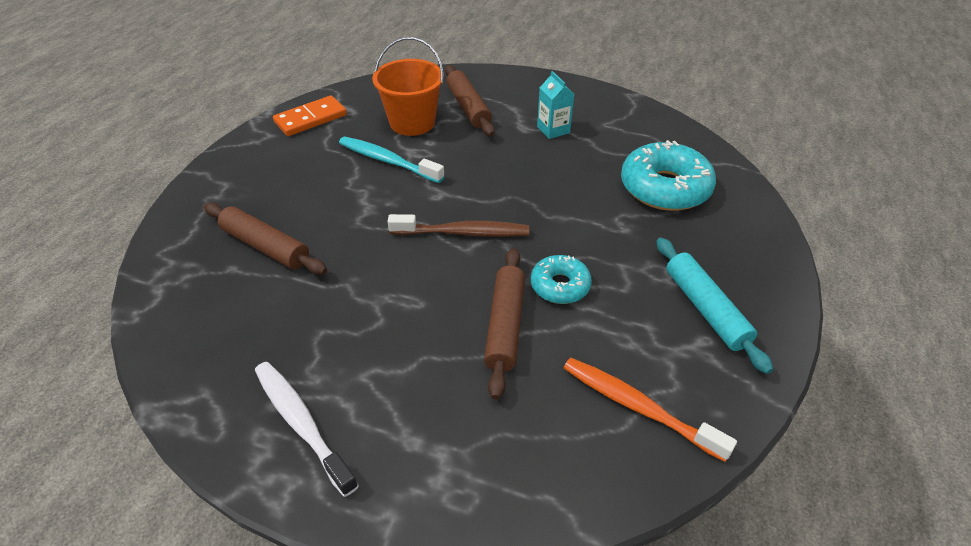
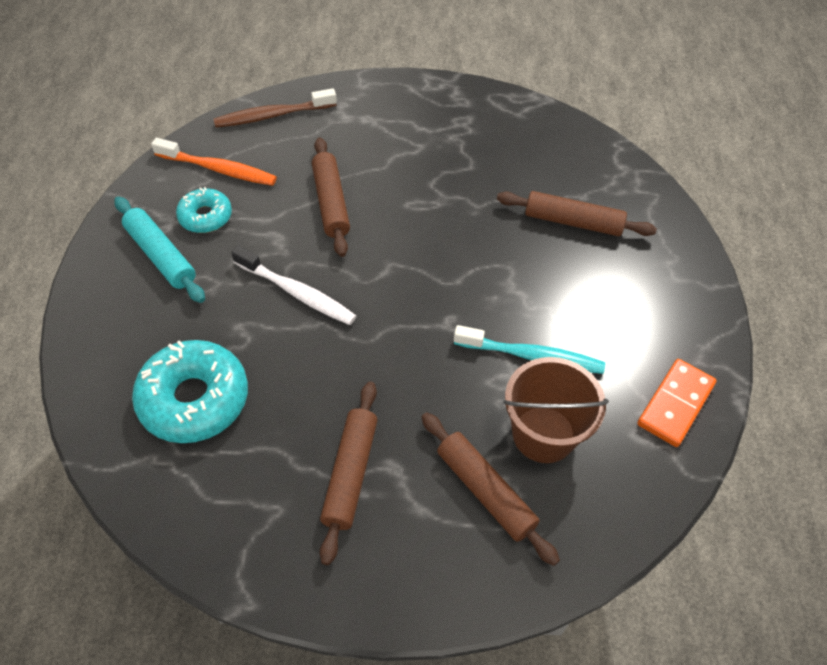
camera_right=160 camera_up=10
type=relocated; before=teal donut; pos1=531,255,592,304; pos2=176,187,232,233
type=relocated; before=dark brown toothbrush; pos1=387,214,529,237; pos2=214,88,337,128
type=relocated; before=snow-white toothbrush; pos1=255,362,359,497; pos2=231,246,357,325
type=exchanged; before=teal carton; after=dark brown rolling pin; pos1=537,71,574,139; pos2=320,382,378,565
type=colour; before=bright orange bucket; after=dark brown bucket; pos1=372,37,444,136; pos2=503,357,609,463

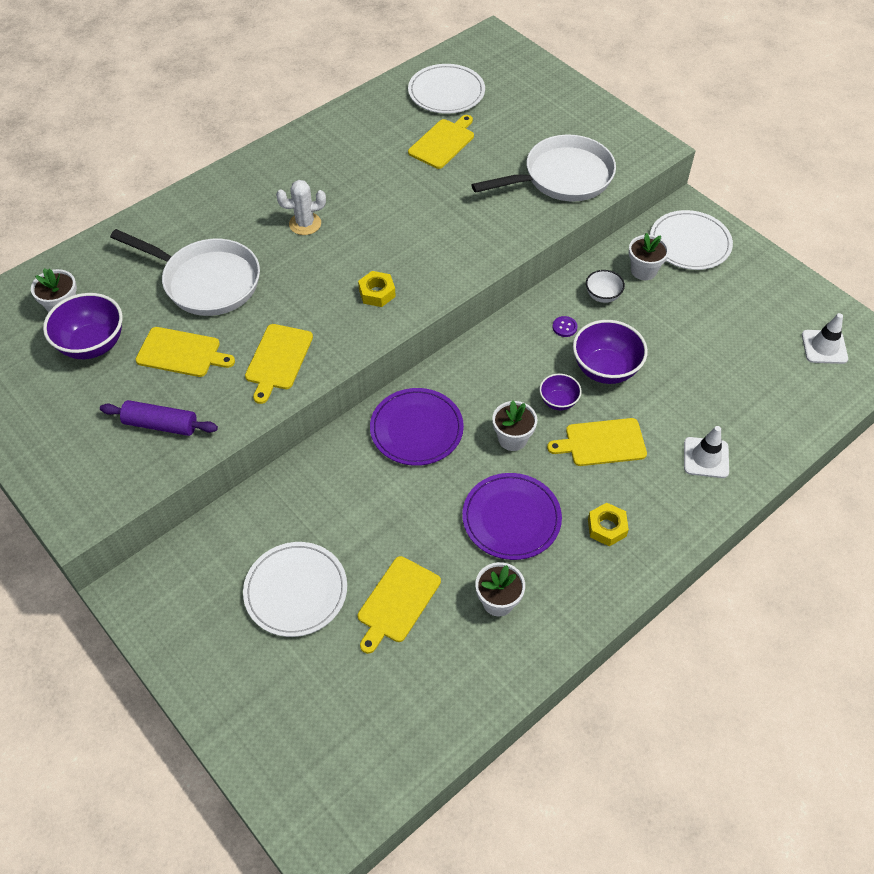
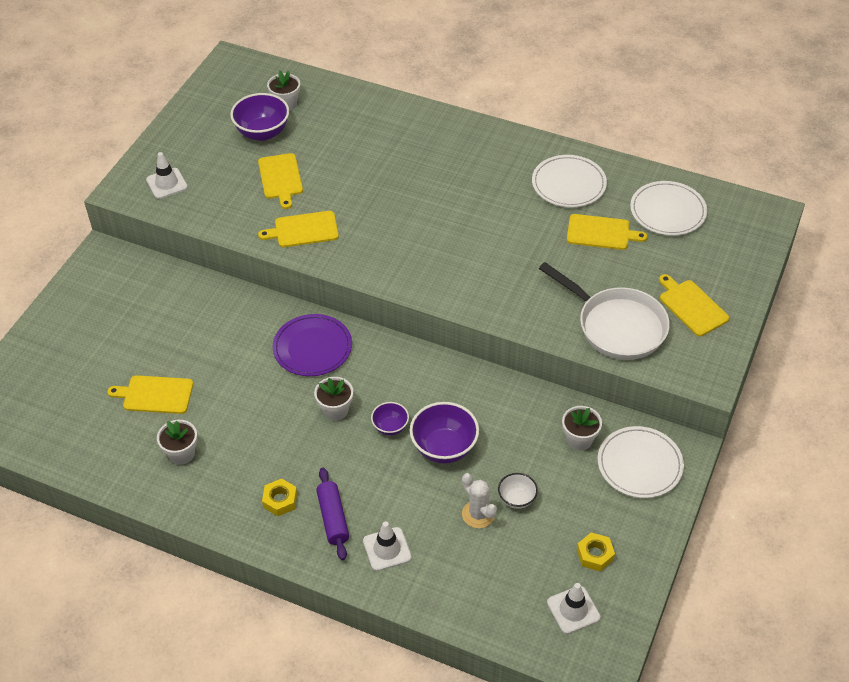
camera_right=65 camera_up=-5
type=appeared; after=snow-white road cone; pos2=146,152,188,199
type=relocated; before=royal purple rolling pin; pos1=100,400,218,436; pos2=316,468,349,560
type=relocated; before=snow-white saguaro cactus; pos1=276,180,326,235; pos2=462,473,497,528
type=relocated; before=snow-white bowl; pos1=586,270,625,303; pos2=498,473,538,509
type=relocated; before=snow-white flat dish; pos1=243,542,347,637; pos2=532,155,607,207
type=relocated; before=bright yellow nut; pos1=358,271,396,307; pos2=577,532,615,572
type=relocated; before=bright yellow cutting board; pos1=547,418,647,466; pos2=659,274,729,336
type=missing; before=snow-white skillet; pos1=110,229,260,316
type=missing; before=royal purple flat dish; pos1=462,473,562,560
type=missing; before=royal purple sewing button; pos1=552,316,578,337

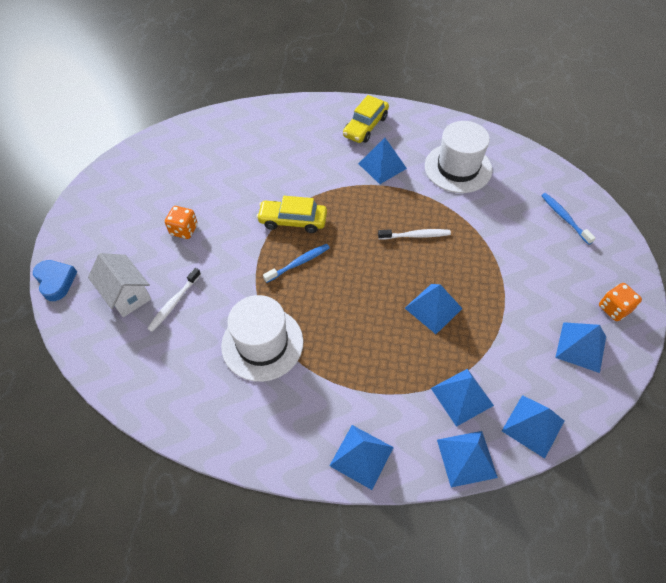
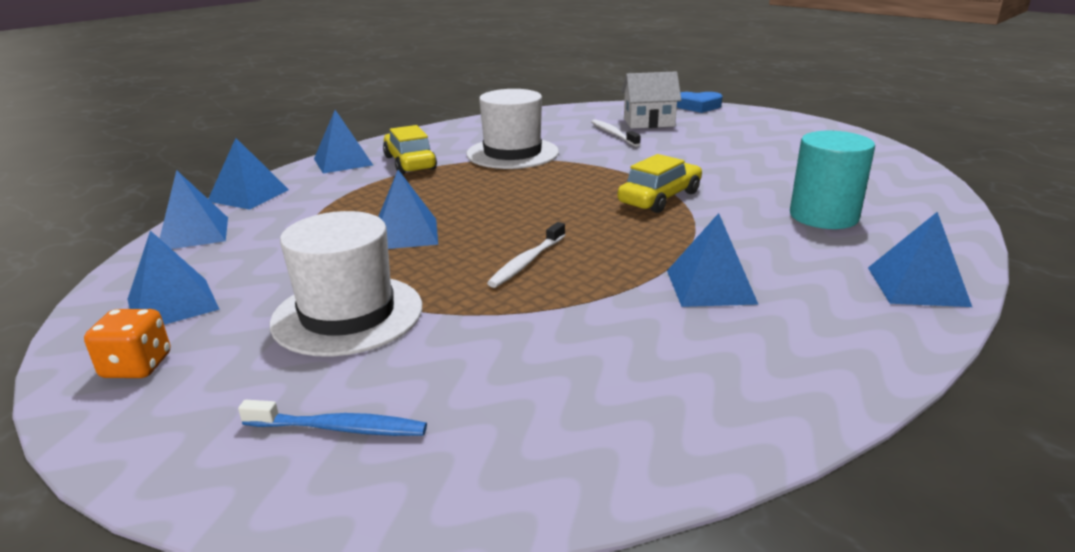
camera_right=125 camera_up=-30
type=relocated; before=snow-white tall hat; pos1=425,121,492,193; pos2=270,211,422,357
type=relocated; before=bright yellow automobile; pos1=343,95,389,143; pos2=383,125,437,174
type=appeared; after=teal cylinder; pos2=790,131,875,229
type=relocated; before=royal blue solid pyramid; pos1=431,369,494,427; pos2=868,212,972,307
type=missing; before=bright orange dice; pos1=165,206,198,239
type=missing; before=royal blue toothbrush; pos1=263,244,330,283

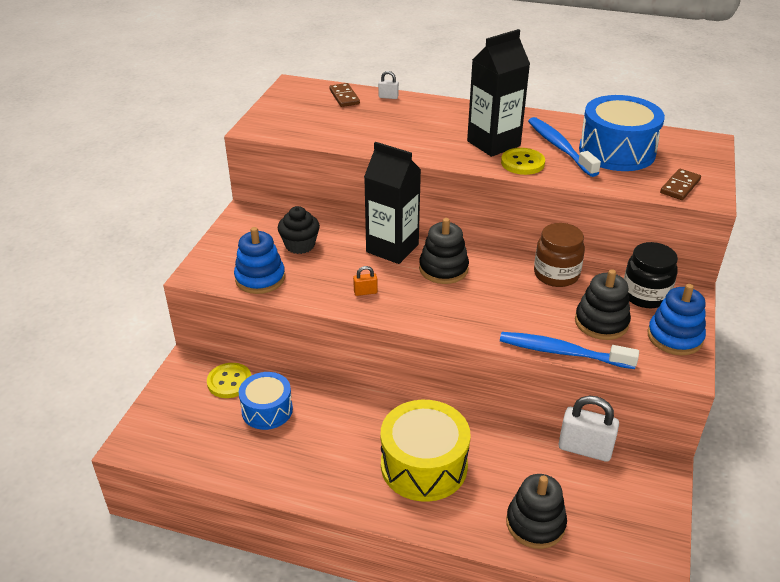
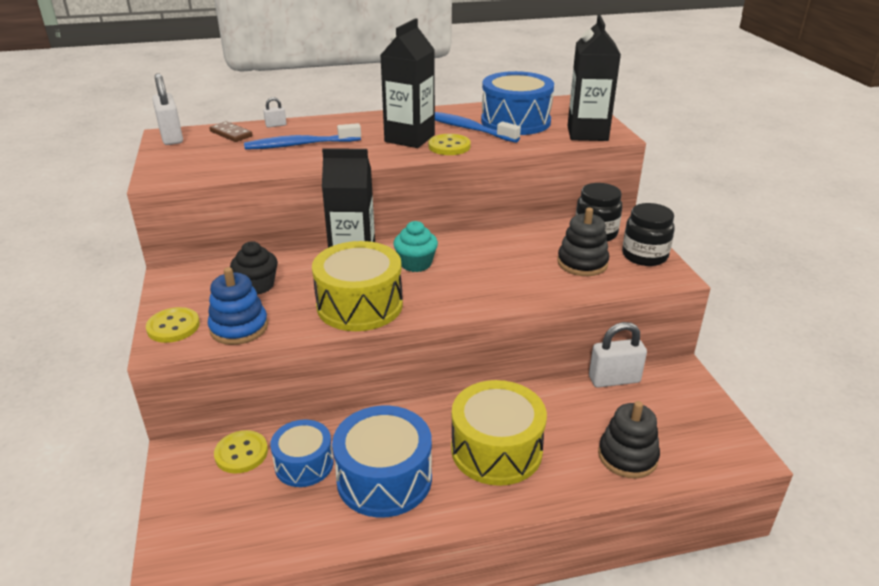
camera_right=-30 camera_up=-5
type=appeared; after=bright yellow sewing button; pos2=146,307,200,343
type=appeared; after=snow-white small lock; pos2=152,73,183,145
type=relocated; before=royal blue toothbrush; pos1=500,332,639,369; pos2=244,123,361,150
type=exchanged; before=bright orange small lock; after=bright yellow snare drum; pos1=353,266,378,296; pos2=312,241,403,331
type=appeared; after=royal blue snare drum; pos2=332,405,432,518
type=exchanged; before=black stacking toy; after=teal muffin; pos1=419,218,469,284; pos2=393,221,438,272
type=exchanged; before=dark brown domino piece; after=black carton; pos1=660,169,701,200; pos2=567,15,621,141
type=exchanged; before=royal blue stacking toy; after=black preserve jar; pos1=647,284,706,355; pos2=622,203,675,266
type=missing; before=dark brown preserve jar; pos1=534,223,585,287

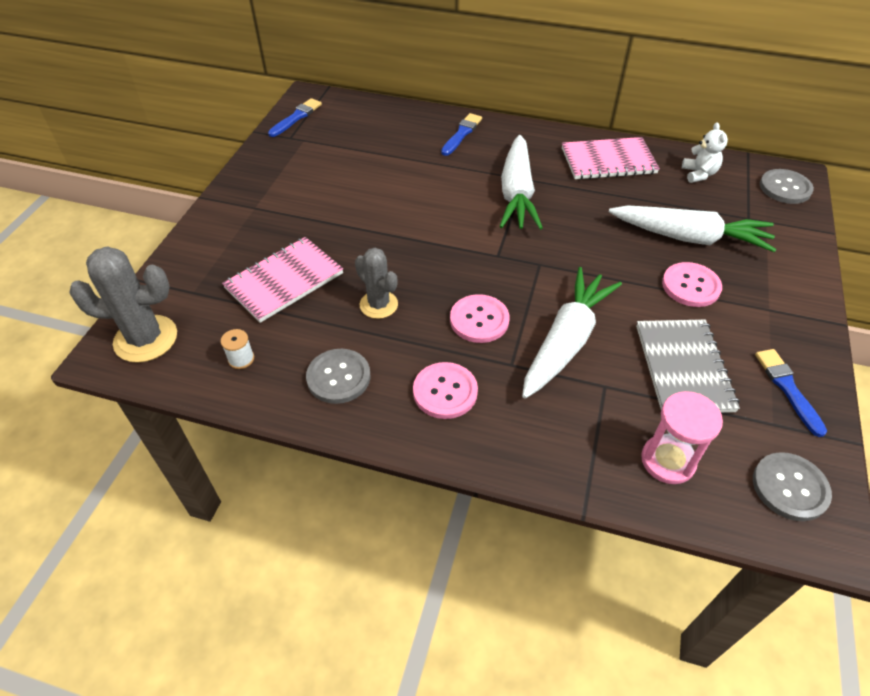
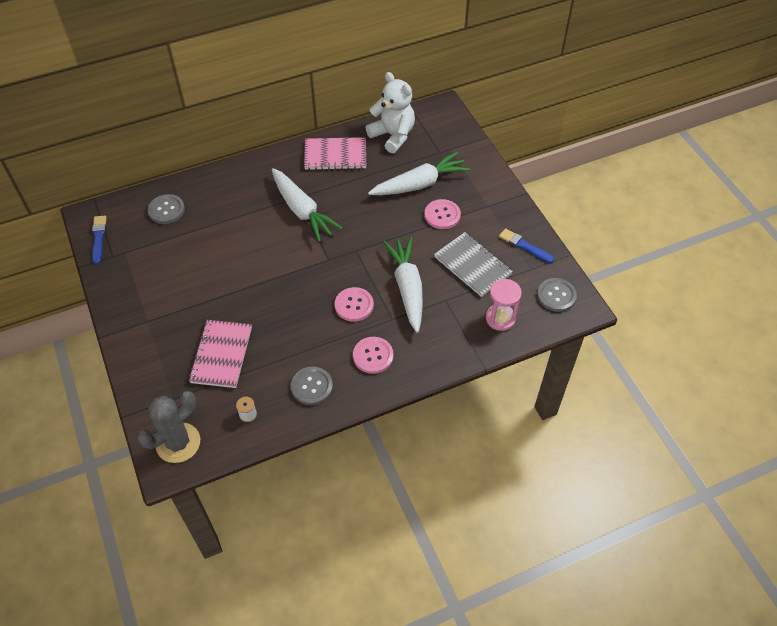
camera_right=-40 camera_up=5
type=relocated; before=gray sewing button; pos1=760,169,814,204; pos2=148,194,185,224
type=spun; before=pink notebook; pos1=562,137,660,180; pos2=304,137,366,170; turn=45
type=size; before=snow-white stuffed bear; pos1=682,122,728,183; pos2=366,72,415,154; scale=1.89
type=missing; before=gray saguaro cactus; pos1=355,248,398,319
type=missing; before=royal blue paint brush; pos1=441,113,482,156

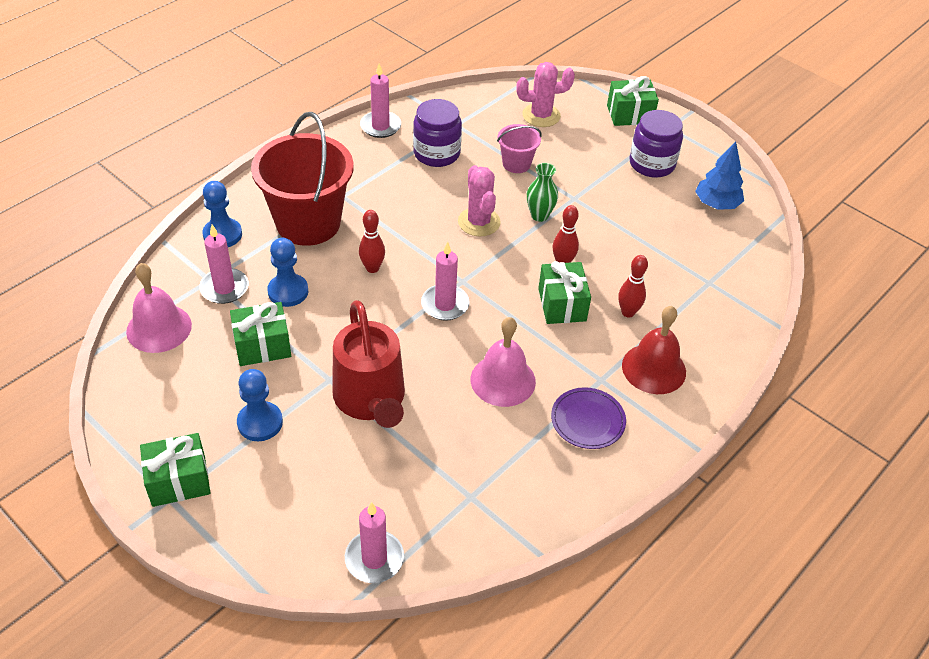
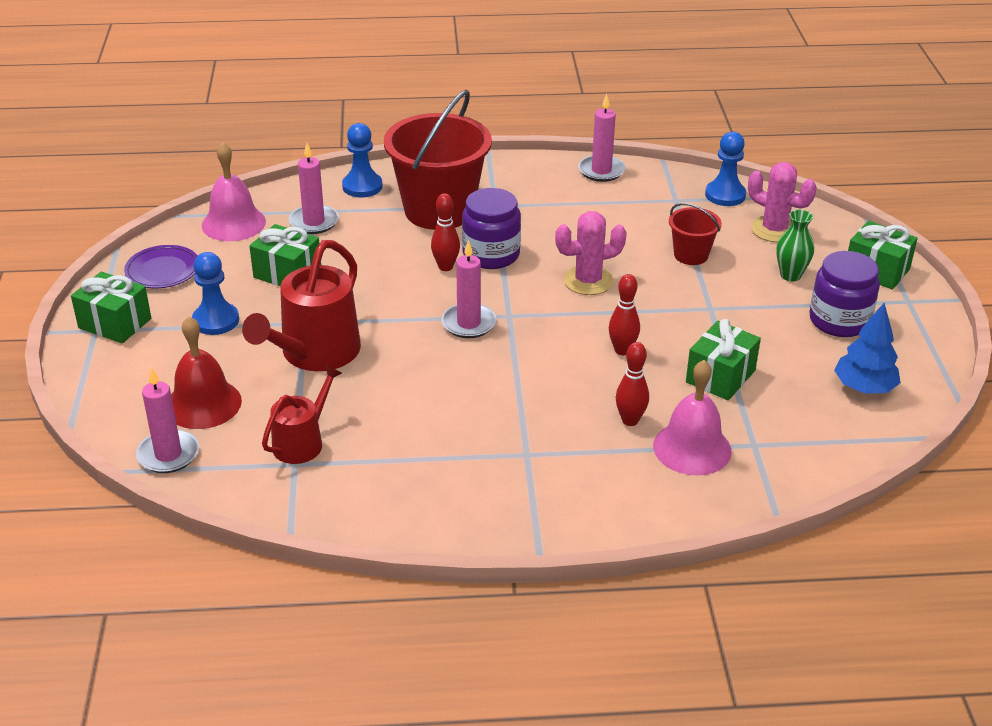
camera_right=45 camera_up=-10
type=relocated; before=royal purple flat dish; pos1=551,387,626,449; pos2=124,245,198,288
type=relocated; before=scarlet hand bell; pos1=622,306,686,394; pos2=171,316,242,429
type=appeared; after=scarlet sprinkling can; pos2=262,365,342,464
type=relocated; before=royal purple preserve jar; pos1=413,99,462,167; pos2=462,188,521,269
type=spun; before=pink saguaro cactus; pos1=458,165,501,237; pos2=555,211,627,295; turn=45
type=relocated; before=pink hand bell; pos1=471,317,536,407; pos2=653,360,732,476
type=colour; before=pink bucket; after=scarlet bucket; pos1=497,124,542,173; pos2=669,203,722,265
type=relocated; before=emerald gift; pos1=538,261,591,324; pos2=686,319,761,400
type=relocated; before=royal blue pawn; pos1=267,238,308,307; pos2=705,132,746,206
type=relocated; before=emerald flower vase; pos1=527,163,558,222; pos2=776,210,814,282

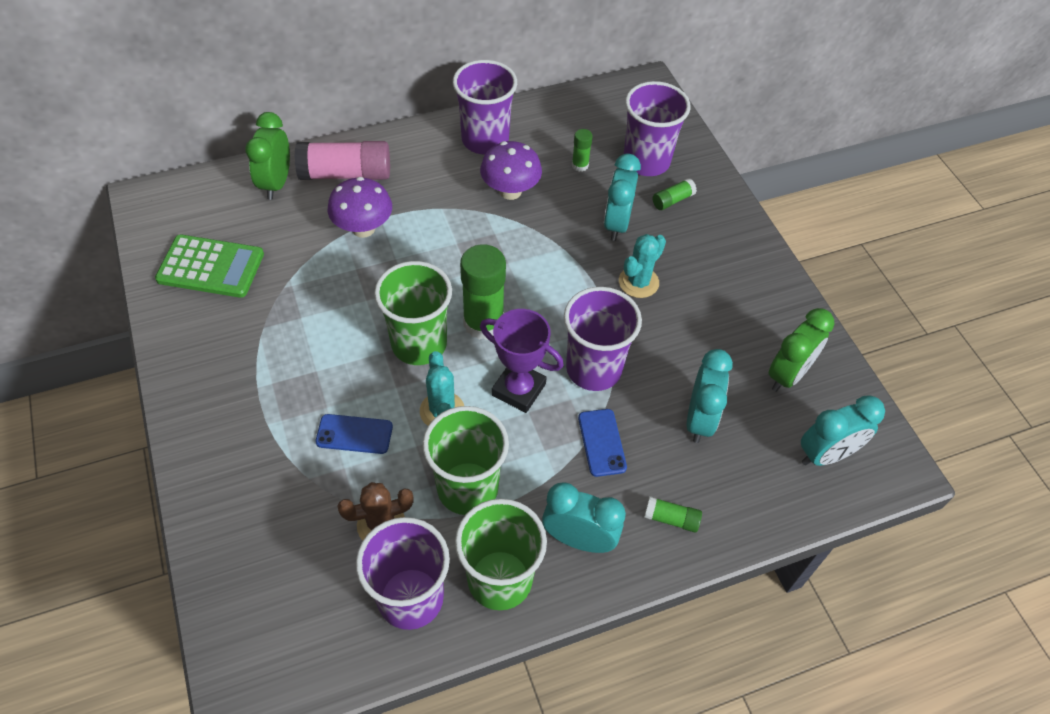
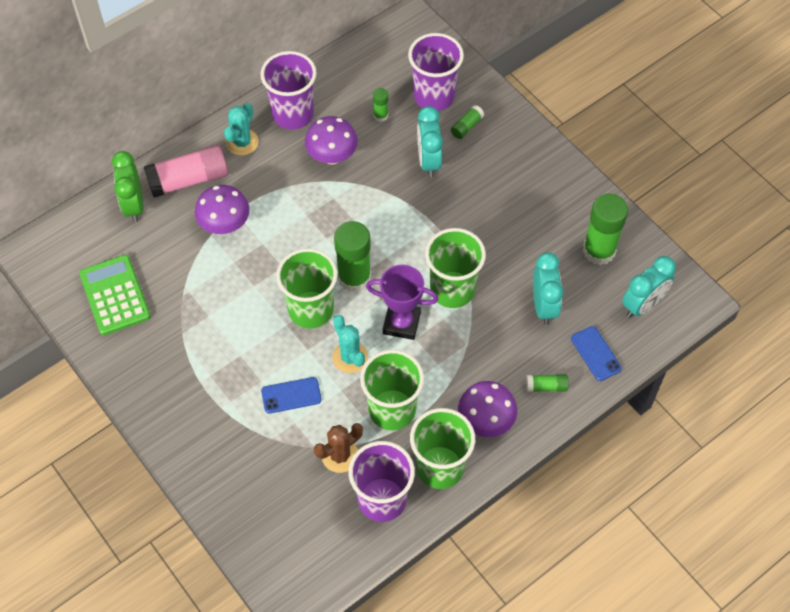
camera_right=-15 camera_up=5
type=spun; before=emerald adding machine; pos1=155,235,264,298; pos2=79,255,151,335; turn=-105
type=relocated; before=teal saguaro cactus; pos1=619,234,666,298; pos2=224,102,259,155
type=colour; before=royal purple cup; after=emerald cup; pos1=564,287,642,391; pos2=425,228,486,308
type=exchanged; before=teal alarm clock; after=royal purple mushroom; pos1=542,482,626,553; pos2=458,381,517,437
type=relocated; before=royal blue mobile phone; pos1=578,409,627,477; pos2=571,326,622,381
type=exchanged; before=emerald alarm clock; after=emerald glue stick; pos1=769,308,834,392; pos2=583,194,628,265

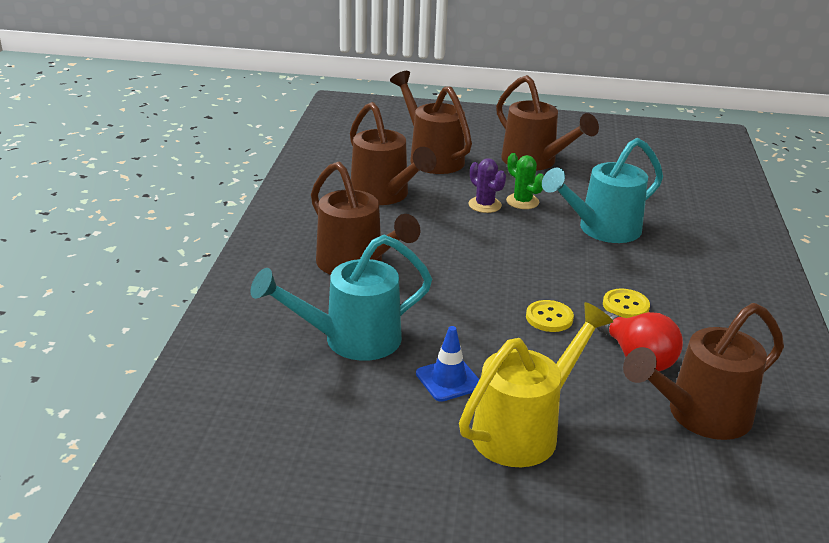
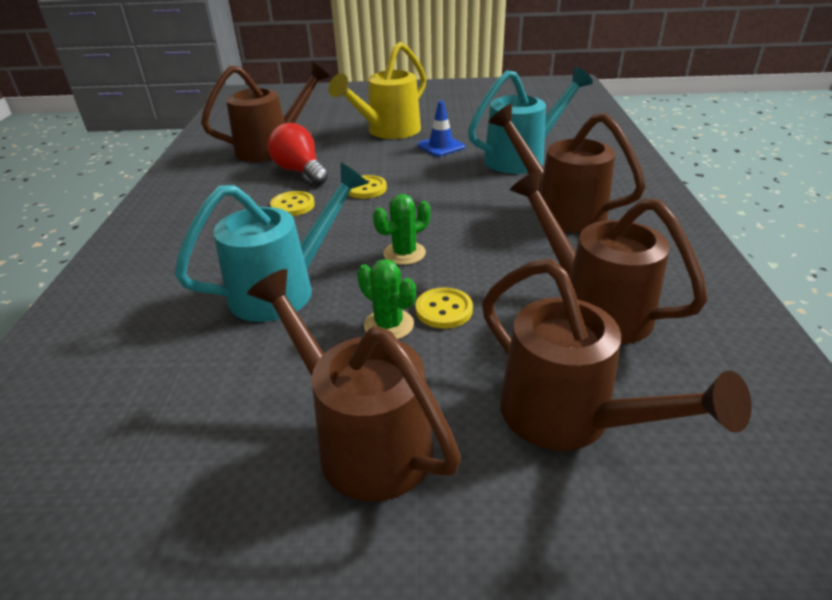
camera_right=175 camera_up=5
type=appeared; after=emerald saguaro cactus; pos2=373,194,430,265
type=exchanged; before=royal purple saguaro cactus; after=bright yellow sewing button; pos1=468,158,506,213; pos2=416,288,473,329

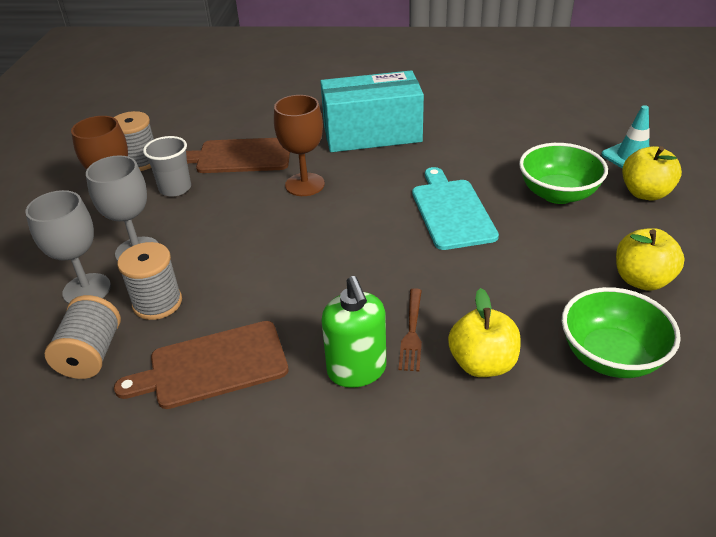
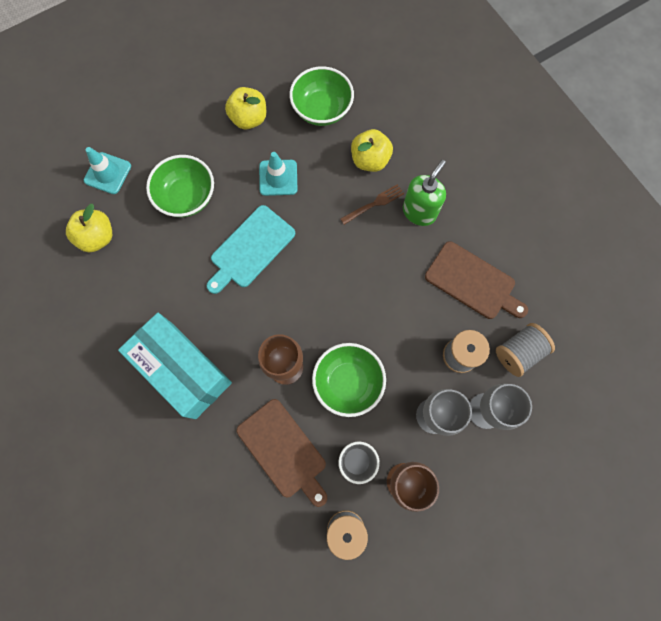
camera_right=-130 camera_up=35
type=relocated; before=bright yellow toy apple; pos1=622,146,682,201; pos2=66,204,112,253
type=appeared; after=teal road cone; pos2=259,152,298,196
type=appeared; after=emerald bowl; pos2=312,343,386,417

